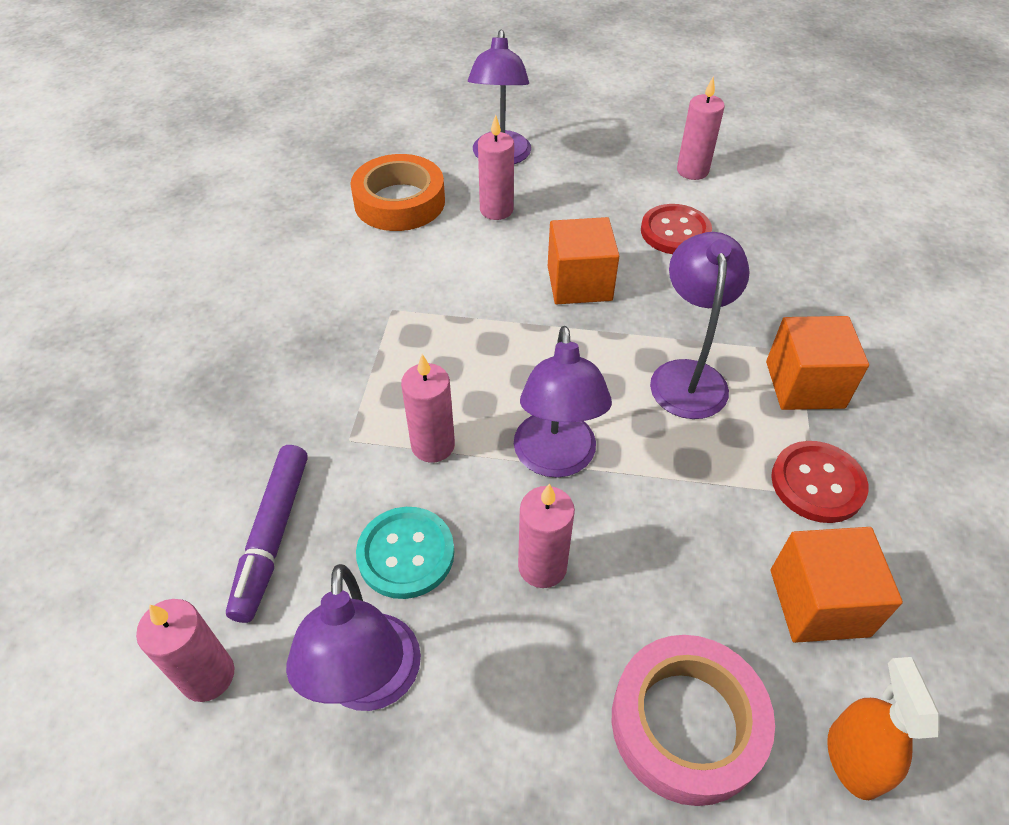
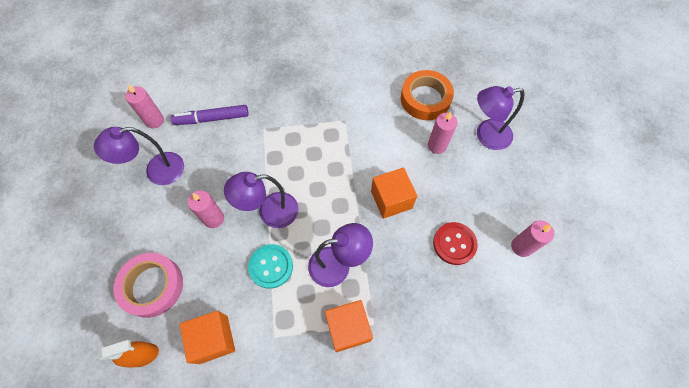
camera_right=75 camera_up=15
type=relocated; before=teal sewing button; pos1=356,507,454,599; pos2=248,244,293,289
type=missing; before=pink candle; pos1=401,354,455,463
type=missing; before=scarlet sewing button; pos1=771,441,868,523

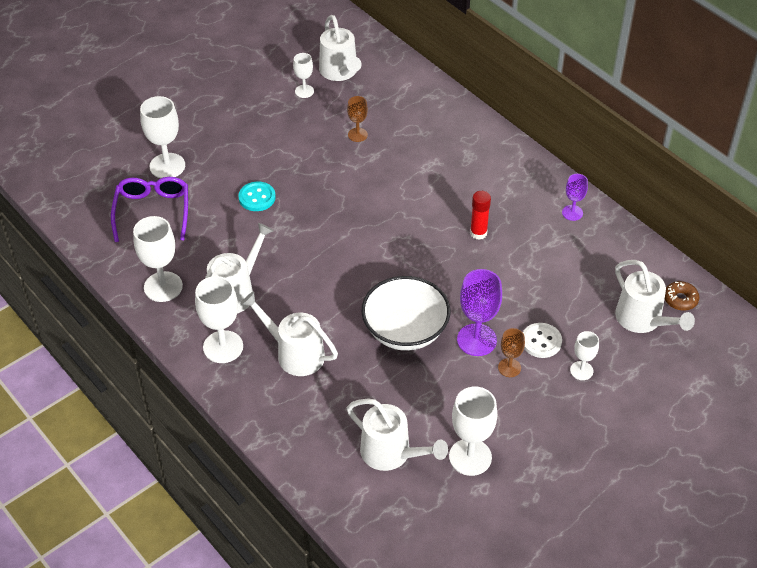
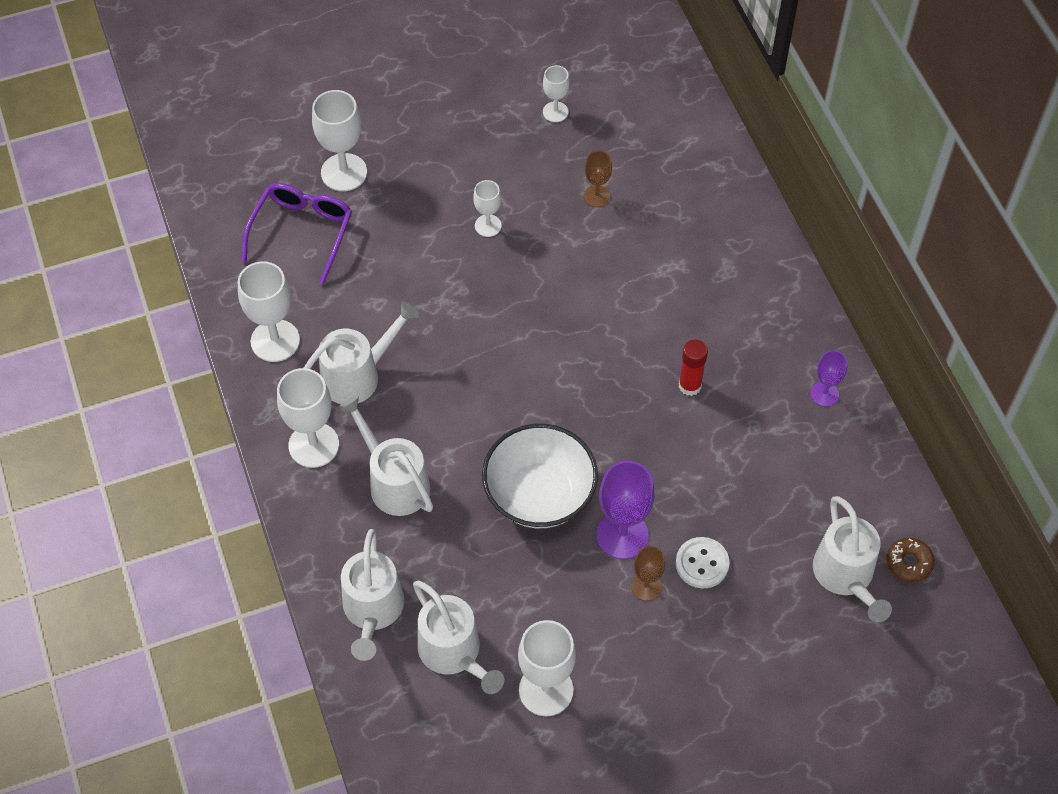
camera_right=20 camera_up=10
type=relocated; before=snow-white sprinkling can; pos1=319,15,362,81; pos2=341,529,404,661
type=relocated; before=snow-white wine glass; pos1=570,331,599,380; pos2=473,180,502,237
type=missing; before=teal sewing button; pos1=238,182,276,211

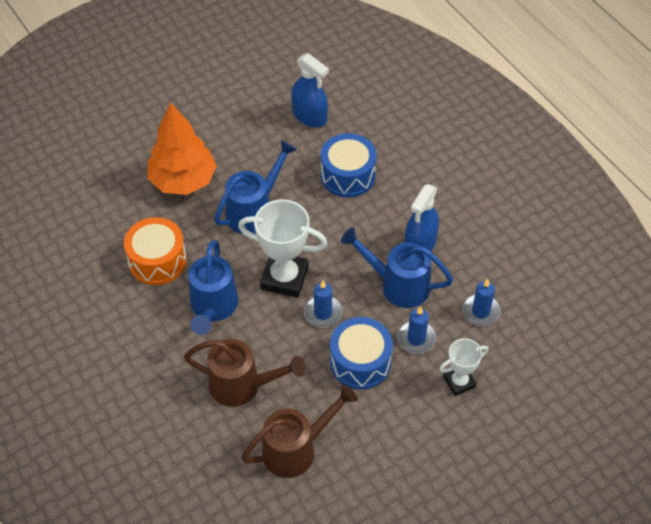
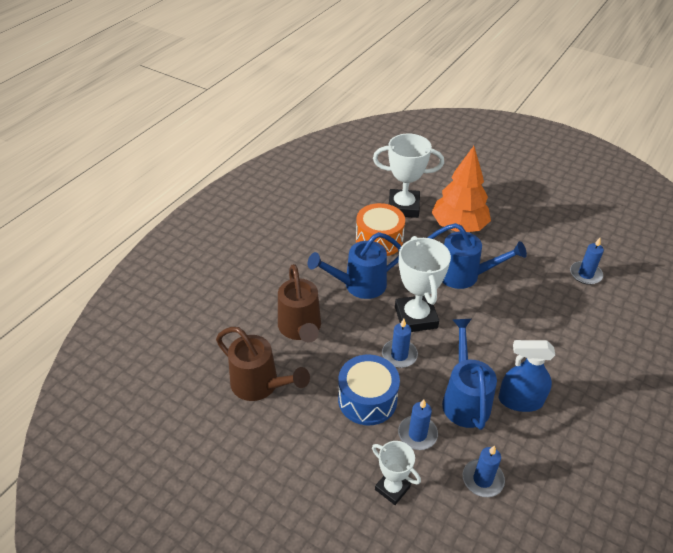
camera_right=65 camera_up=-10
type=appeared; after=snow-white trophy; pos2=373,134,444,218
type=exchanged; before=royal blue spray bottle; after=royal blue candle; pos1=291,53,329,128; pos2=570,238,604,285
type=missing; before=royal blue snare drum; pos1=321,133,377,197

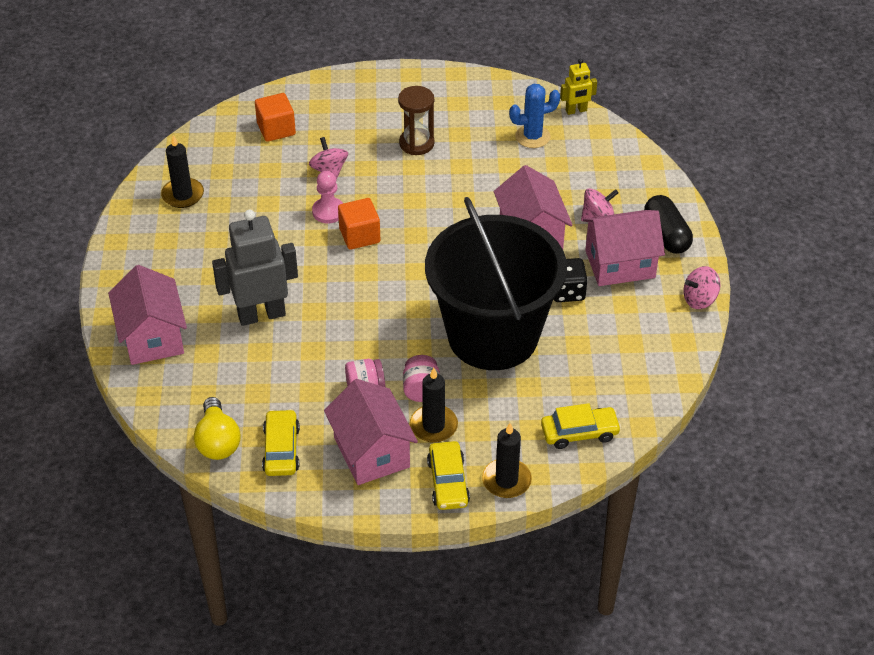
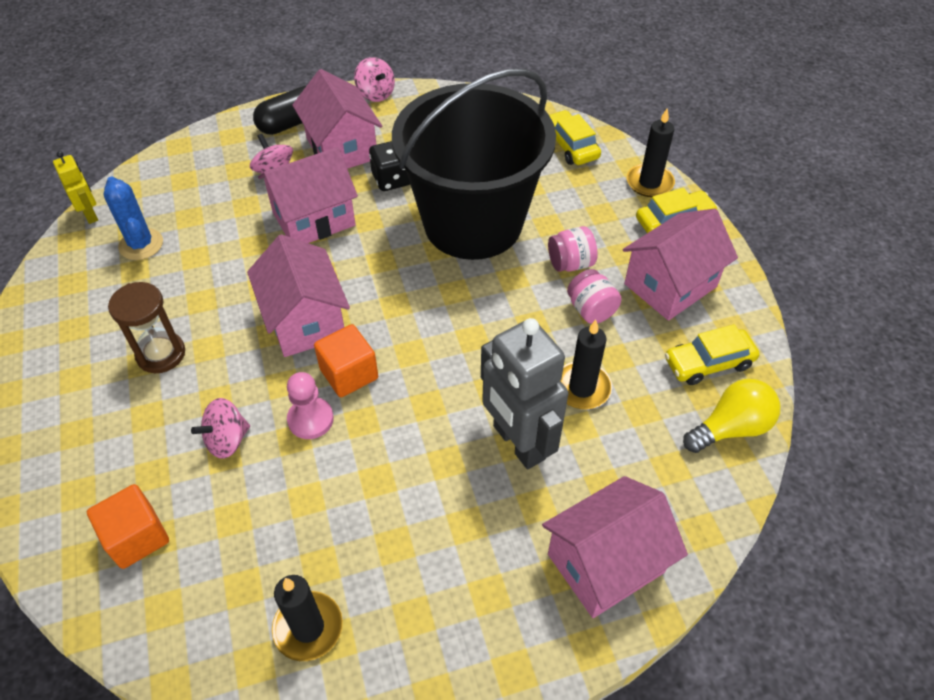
camera_right=-105 camera_up=5
type=appeared; after=pink house; pos2=247,235,350,357
type=relocated; before=black candle; pos1=410,367,458,443; pos2=561,320,612,409

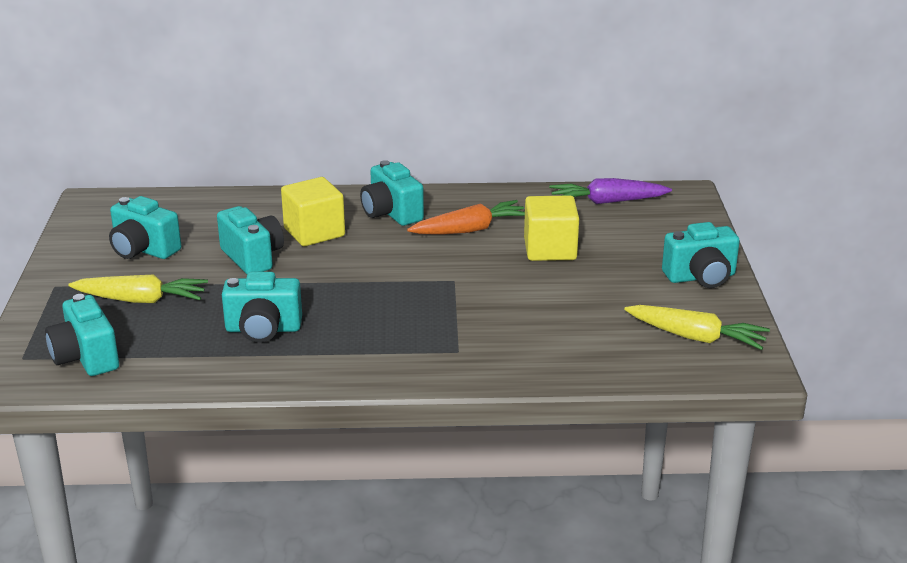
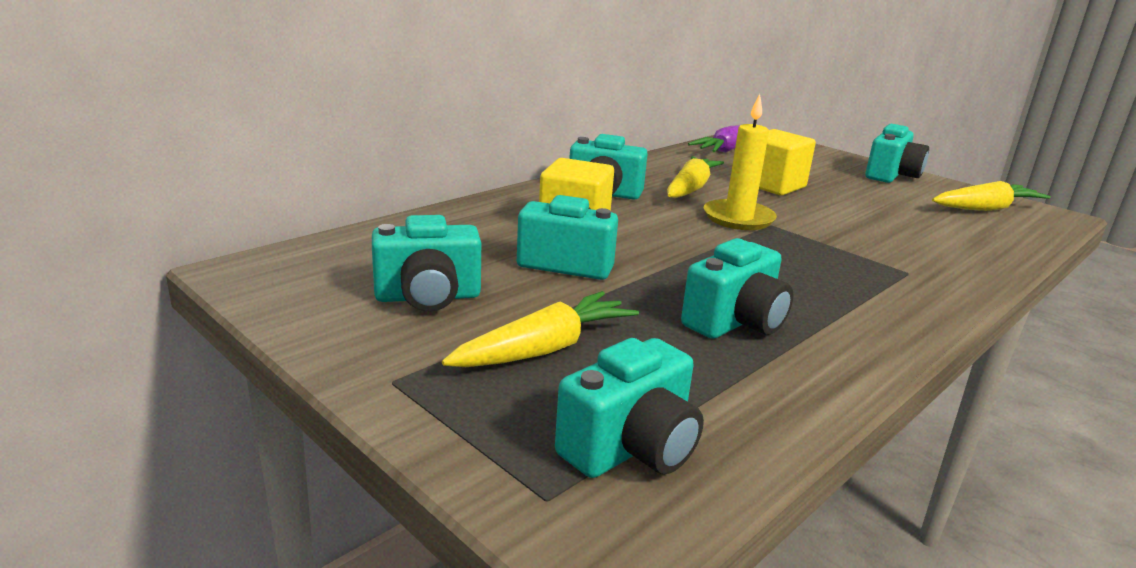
camera_right=-45 camera_up=-5
type=spun; before=teal camera; pos1=45,294,119,376; pos2=555,338,704,478; turn=-60
type=colour; before=bright orange toy carrot; after=bright yellow toy carrot; pos1=407,200,525,235; pos2=667,156,724,198
type=appeared; after=bright yellow candle; pos2=704,94,777,230

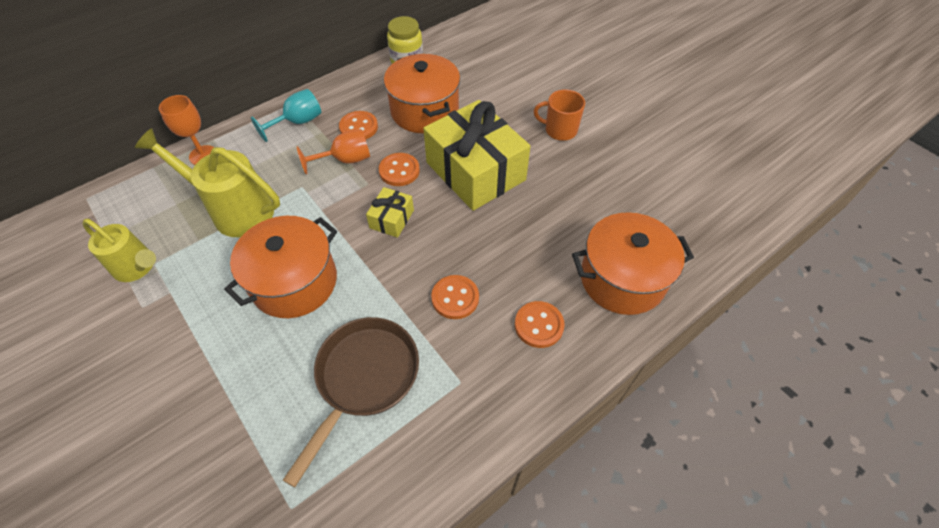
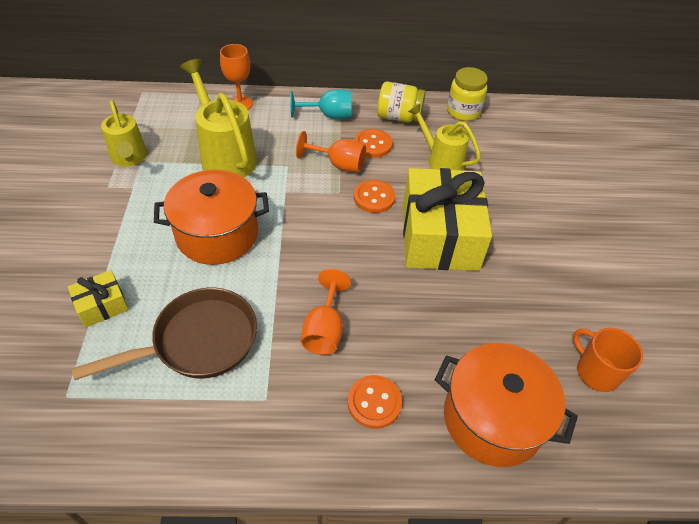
camera_right=35 camera_up=-5
type=relocated; before=bright yellow gift; pos1=366,187,414,238; pos2=68,270,129,327
type=exchanged; before=bright orange sewing button; after=bright orange wine glass; pos1=431,275,479,319; pos2=301,269,351,355
type=appeared; after=bright yellow preserve jar; pos2=377,81,426,123
type=exchanged; before=bright orange stockpot; after=bright yellow sprinkling can; pos1=384,54,460,133; pos2=408,104,481,170
type=relocated; before=bright orange coffee mug; pos1=534,89,585,141; pos2=573,328,643,392

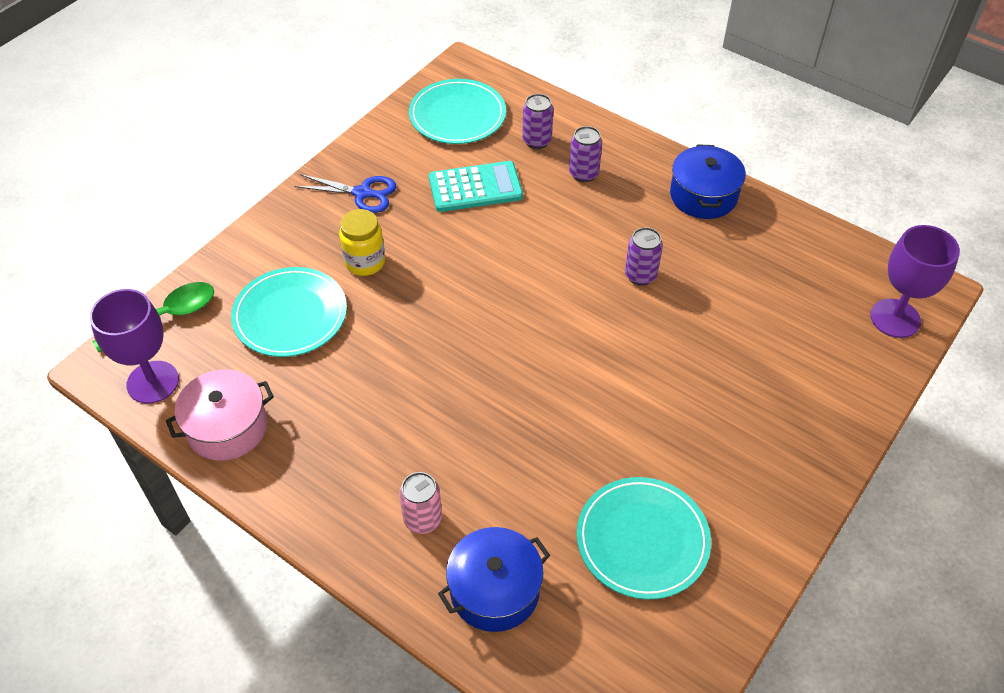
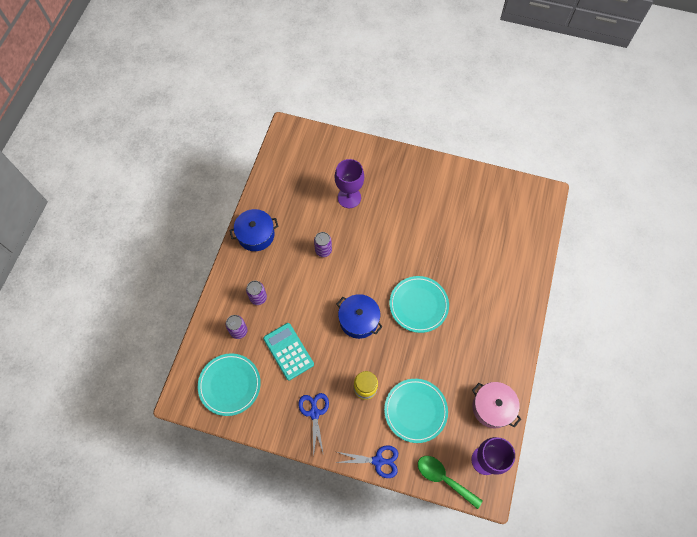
camera_right=-110 camera_up=15
type=relocated; before=royal purple wine glass; pos1=870,225,960,338; pos2=335,159,364,208
type=appeared; after=royal blue pair of scissors; pos2=335,445,398,478
type=relocated; before=royal blue stockpot; pos1=438,527,550,632; pos2=337,294,383,339
type=relocated; before=teal flat dish; pos1=577,477,711,600; pos2=389,276,449,333
type=missing; before=pink tin; pos1=399,472,442,534

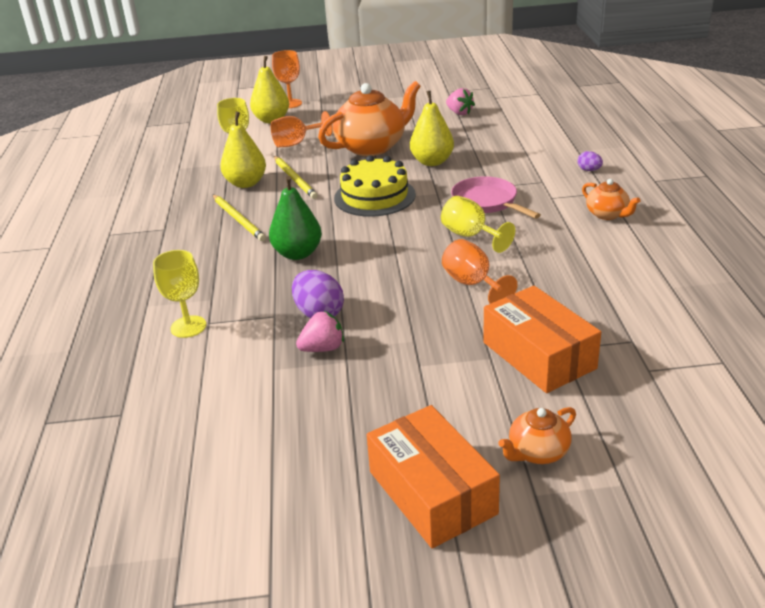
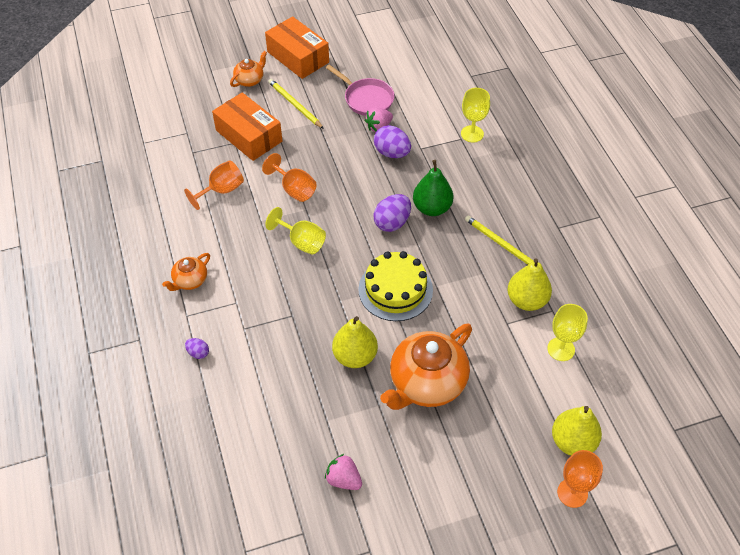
camera_right=165 camera_up=20
type=spun; before=bright orange teapot; pos1=582,179,641,220; pos2=162,253,210,291; turn=-90
type=relocated; before=bright orange wine glass; pos1=271,111,333,147; pos2=184,160,244,210
type=relocated; before=bright yellow wooden pencil; pos1=274,156,318,199; pos2=268,79,324,129
type=relocated; before=pink skillet; pos1=451,176,541,219; pos2=326,64,395,116
type=appeared; after=royal purple toy egg; pos2=373,194,411,232

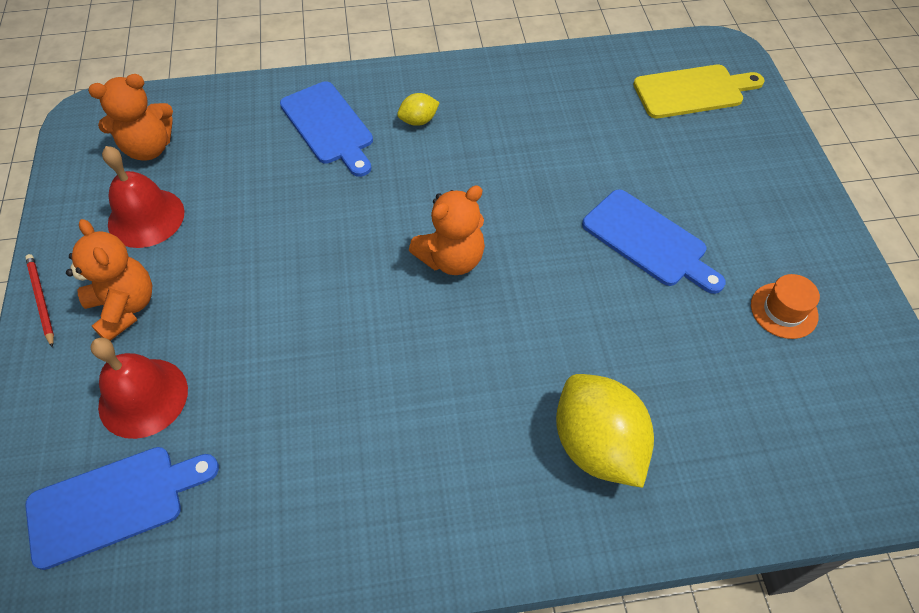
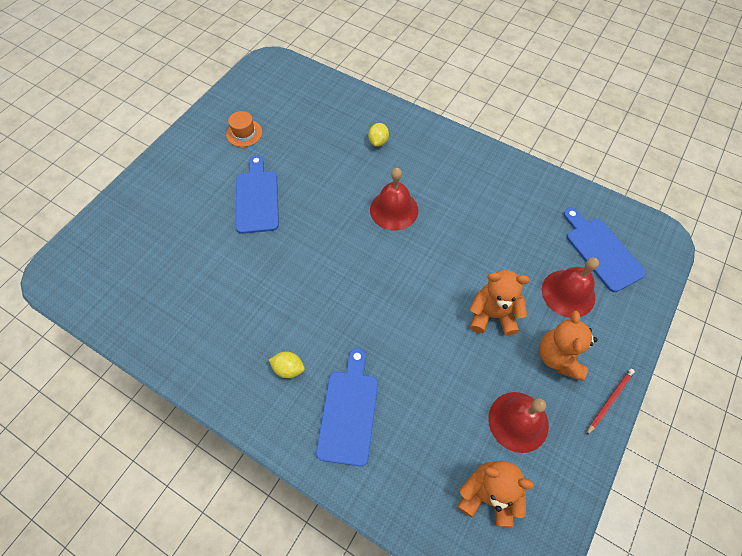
camera_right=-140 camera_up=5
type=size; before=bright yellow citrus fruit; pos1=556,374,654,488; pos2=368,123,389,147; scale=0.47
type=appeared; after=scarlet hand bell; pos2=370,168,418,231
type=relocated; before=bright orange stuffed bear; pos1=409,186,485,275; pos2=470,270,530,336
type=spun; before=royal blue cutting board; pos1=25,447,219,570; pos2=563,207,646,292; turn=45
type=spun; before=scarlet wooden pencil; pos1=25,254,54,348; pos2=586,369,635,435; turn=-150
type=missing; before=bright yellow cutting board; pos1=633,65,765,118

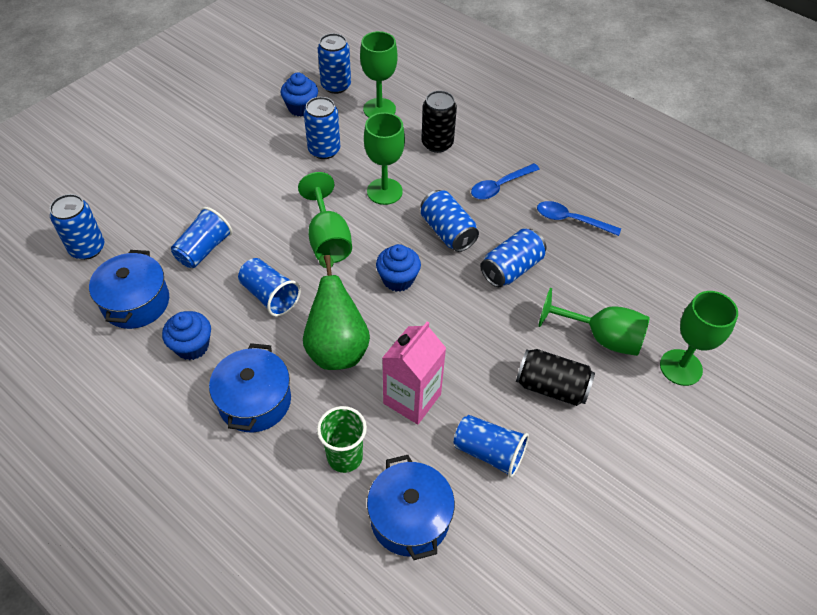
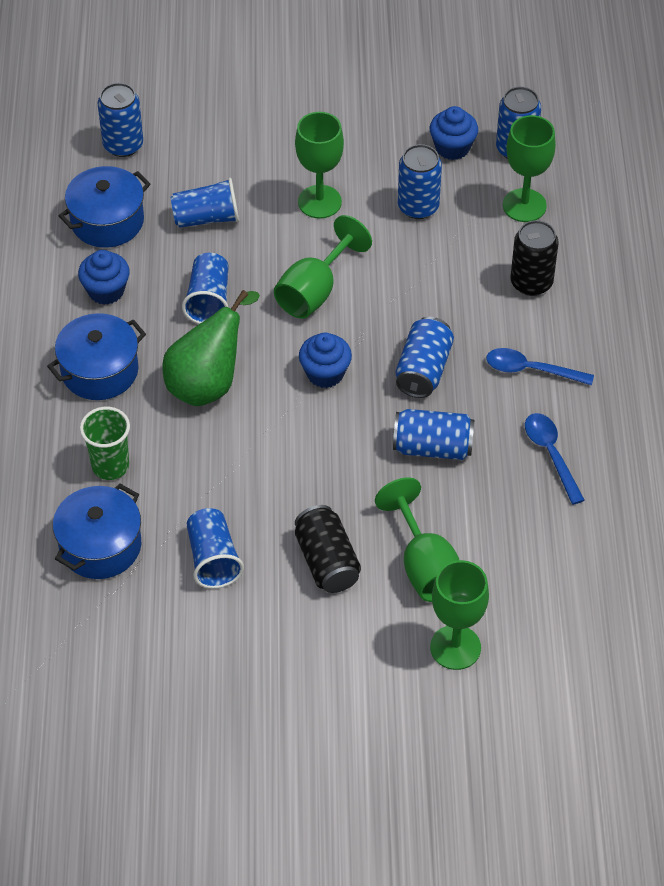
camera_right=50 camera_up=0
type=relocated; before=emerald wine glass; pos1=364,112,405,205; pos2=295,112,344,219
type=missing; before=pink carton; pos1=382,321,446,425

